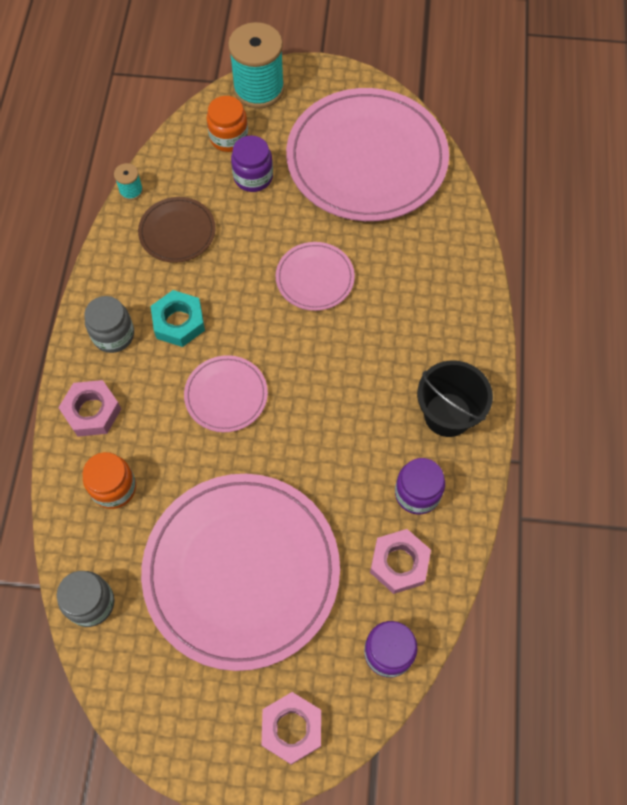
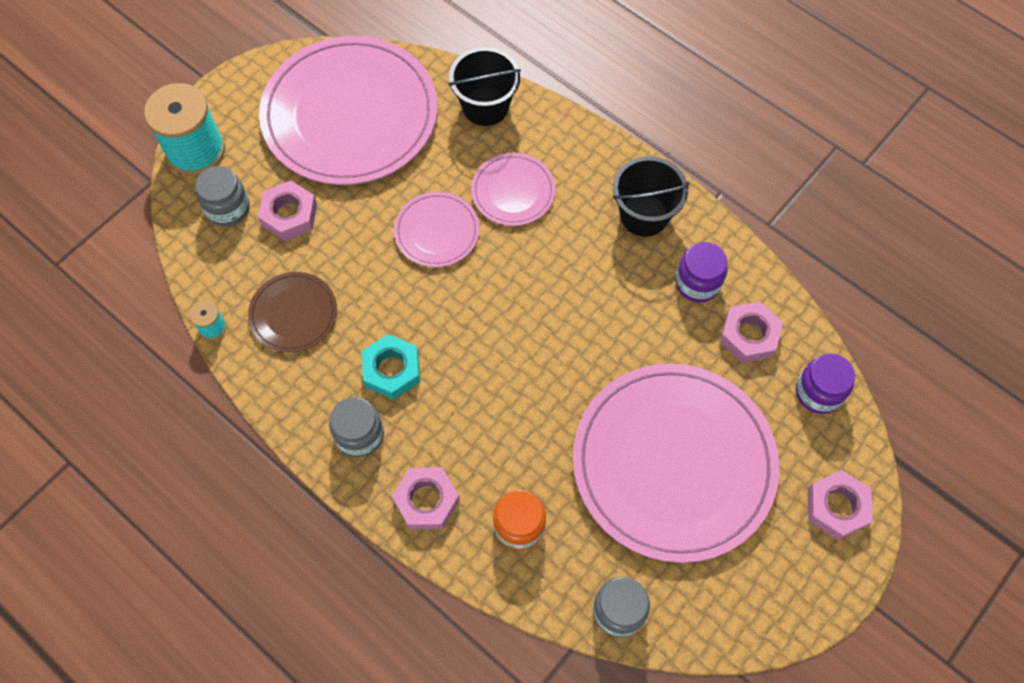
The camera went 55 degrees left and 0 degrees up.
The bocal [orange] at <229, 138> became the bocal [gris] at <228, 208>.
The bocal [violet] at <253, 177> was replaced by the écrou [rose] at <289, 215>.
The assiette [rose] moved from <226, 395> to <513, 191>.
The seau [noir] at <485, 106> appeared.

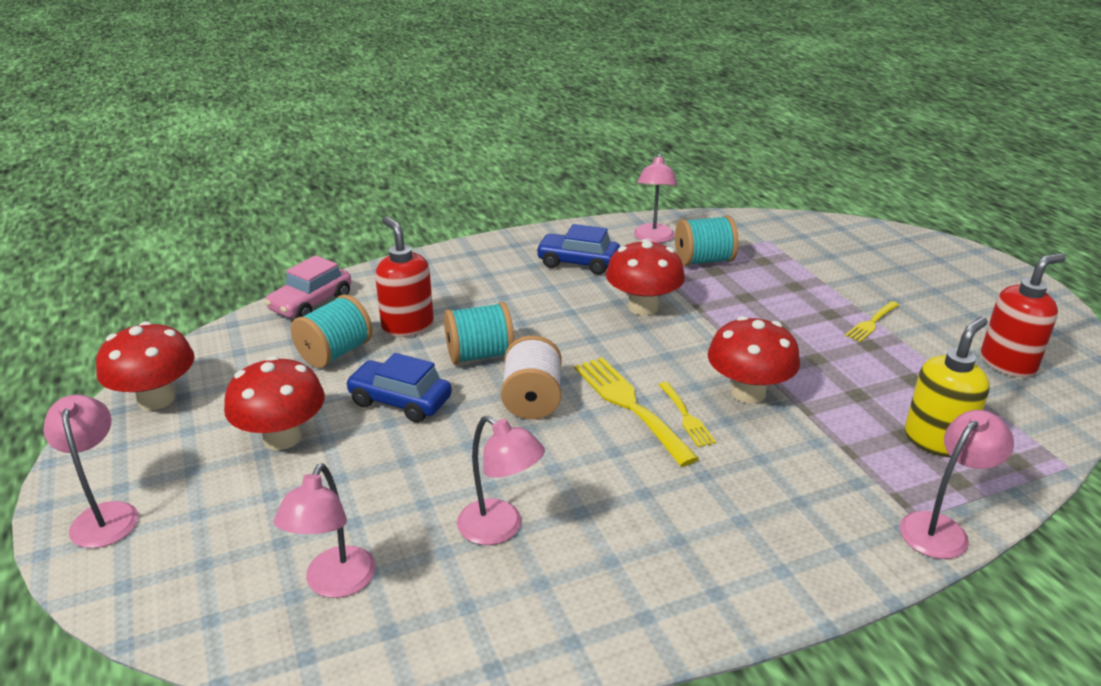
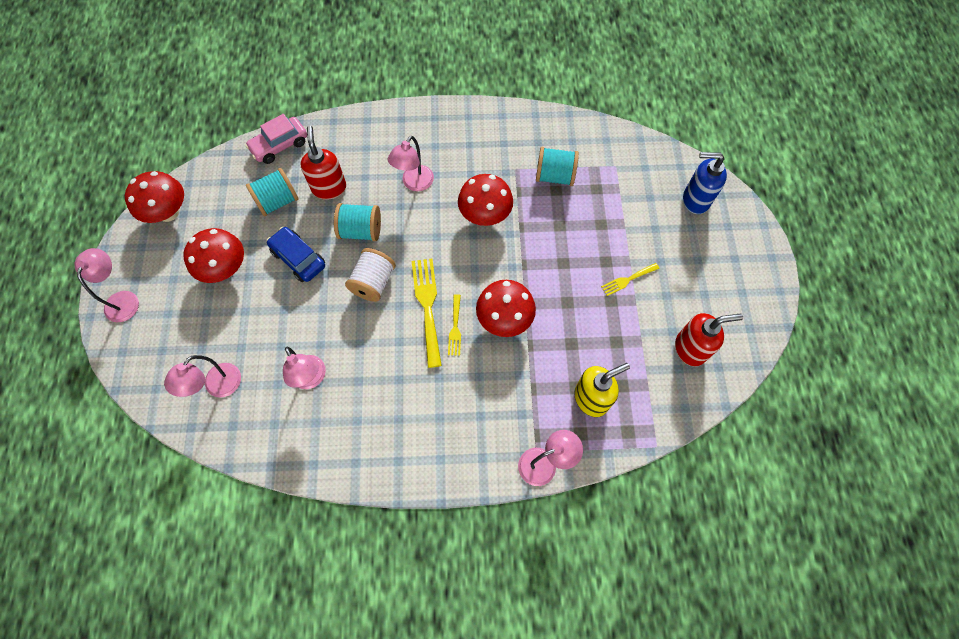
The camera went 20 degrees right and 35 degrees up.
The lampe [rose] moved from <653, 238> to <414, 183>.
The voiture [bleu] at <578, 263> disappeared.
The distributeur de savon [bleu] at <695, 200> appeared.

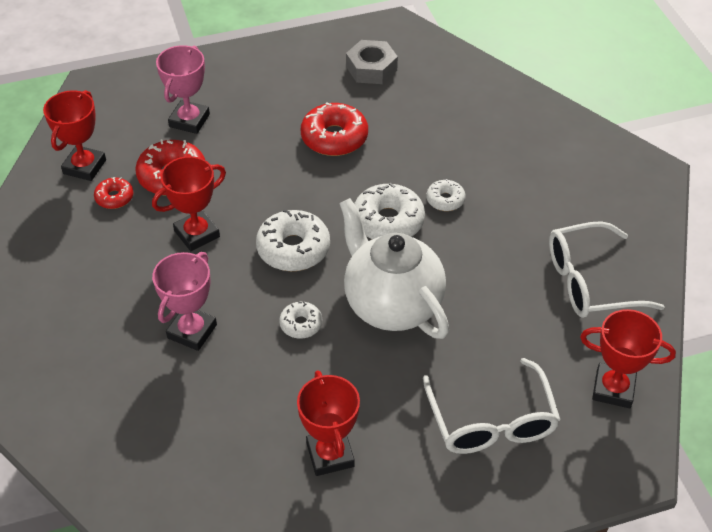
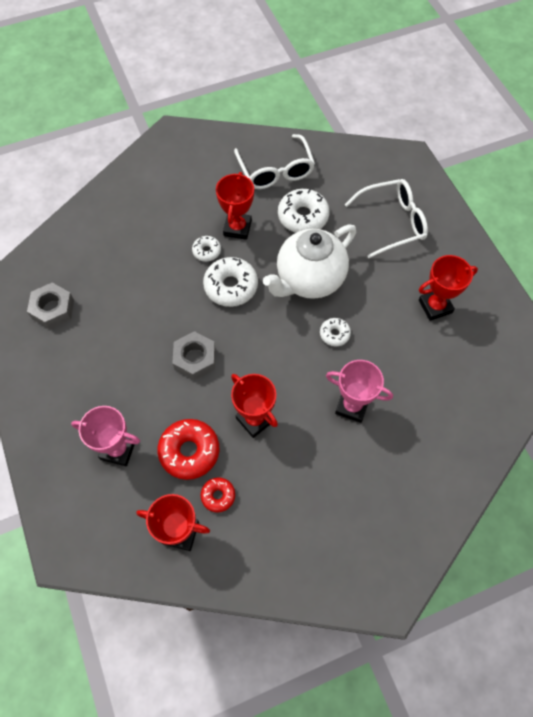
The camera went 95 degrees left and 15 degrees up.
The beignet [rouge] at <334, 138> disappeared.
The beignet [blanc] moved from <293, 249> to <303, 216>.
The trophée [rouge] moved from <613, 389> to <237, 228>.
The écrou [gris] at <195, 359> appeared.

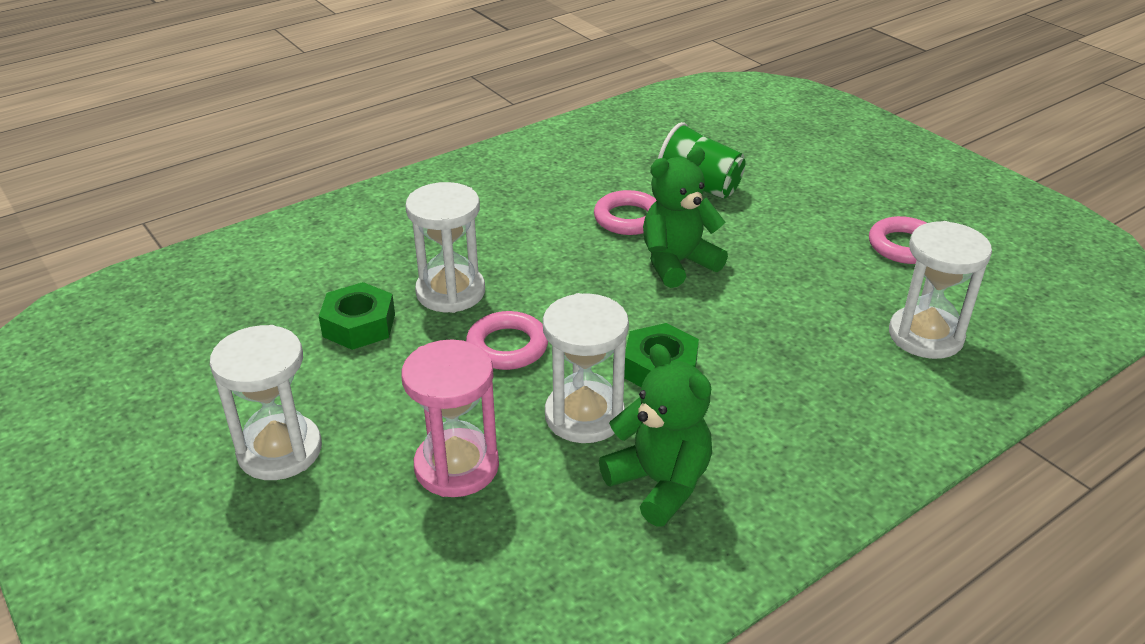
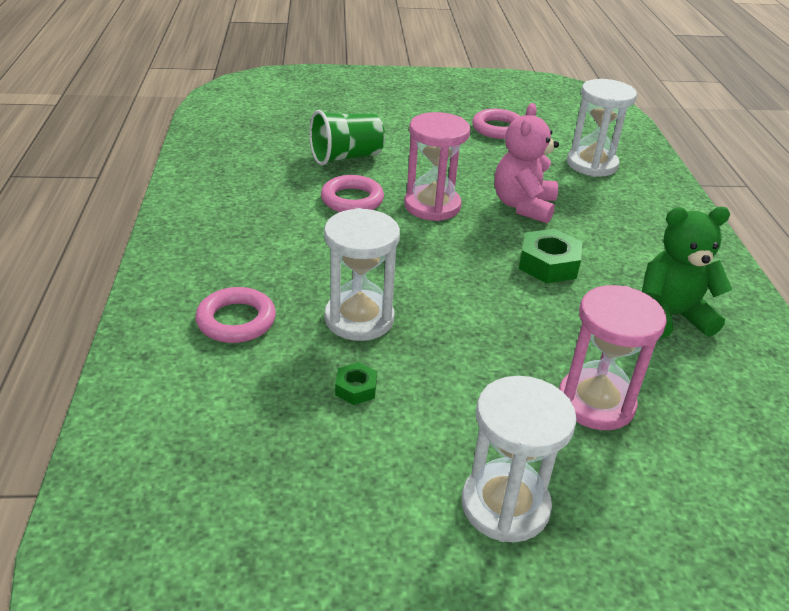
The camera went 60 degrees left and 0 degrees up.
The ours en peluche [vert] at <677, 263> was replaced by the sablier [rose] at <432, 206>.
The écrou [vert] at <359, 325> changed to 0.56 times the size.
The sablier [blanc] at <584, 416> disappeared.
The anneau [rose] moved from <507, 346> to <236, 320>.
The ours en peluche [rose] at <523, 206> appeared.

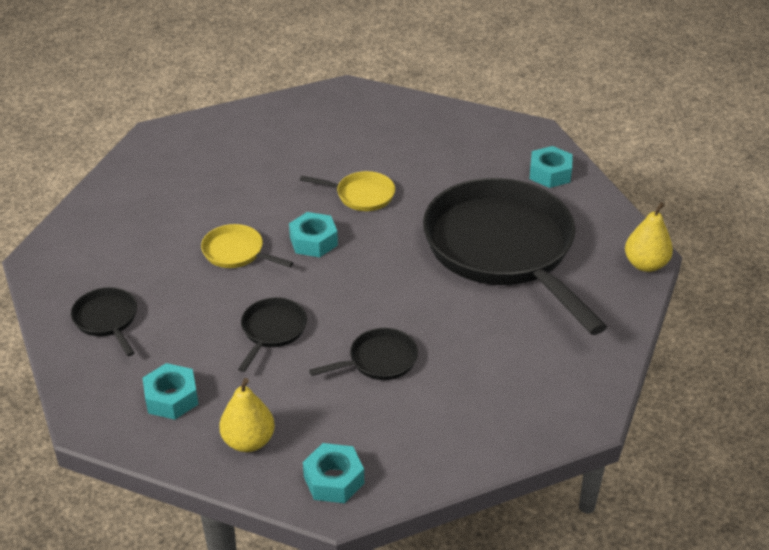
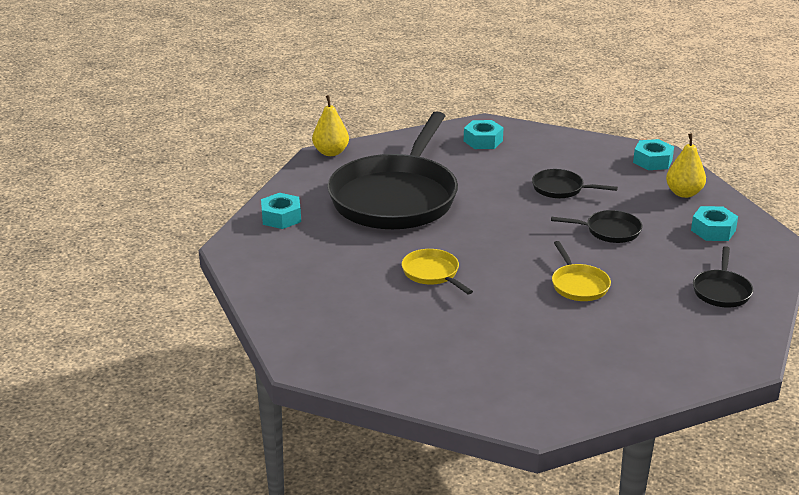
The camera went 135 degrees left and 10 degrees down.
The écrou [turquoise] moved from <313, 241> to <483, 141>.
The poêle [noir] at <272, 331> turned 150 degrees counterclockwise.

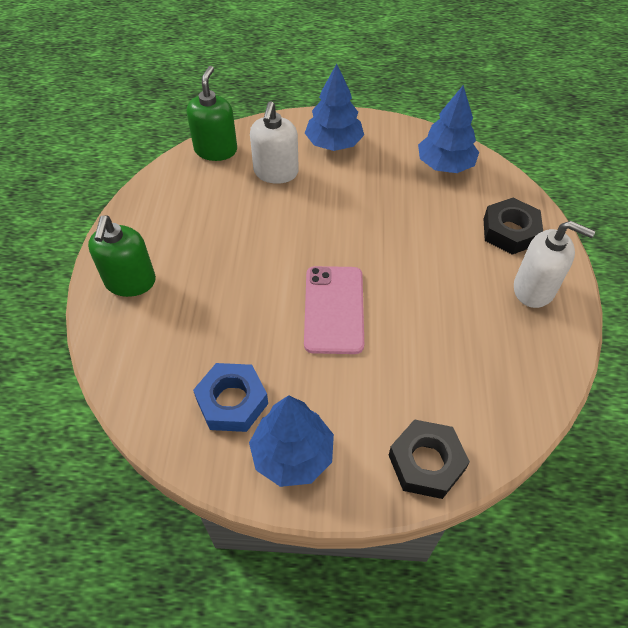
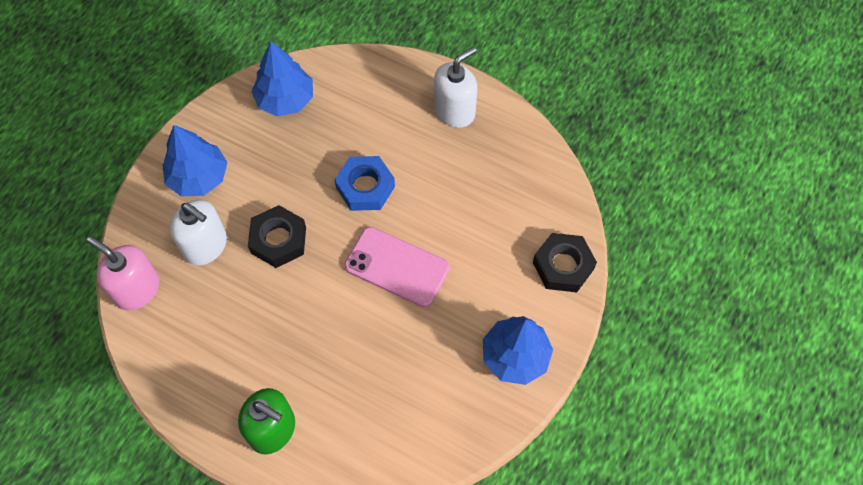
The camera went 65 degrees left and 10 degrees up.
The distributeur de savon [vert] at <216, 150> became the distributeur de savon [rose] at <137, 289>.
The écrou [noir] moved from <510, 231> to <278, 240>.
The écrou [bleu] moved from <232, 401> to <365, 187>.

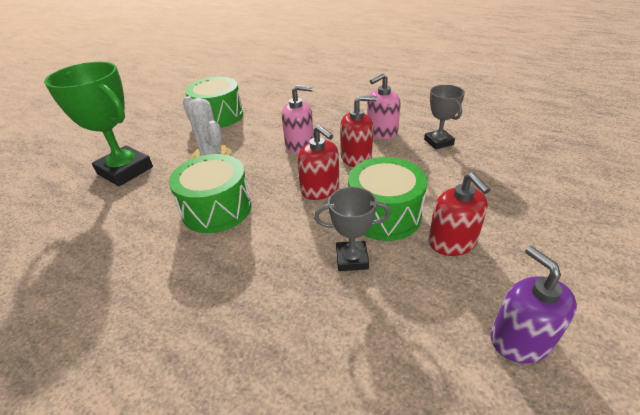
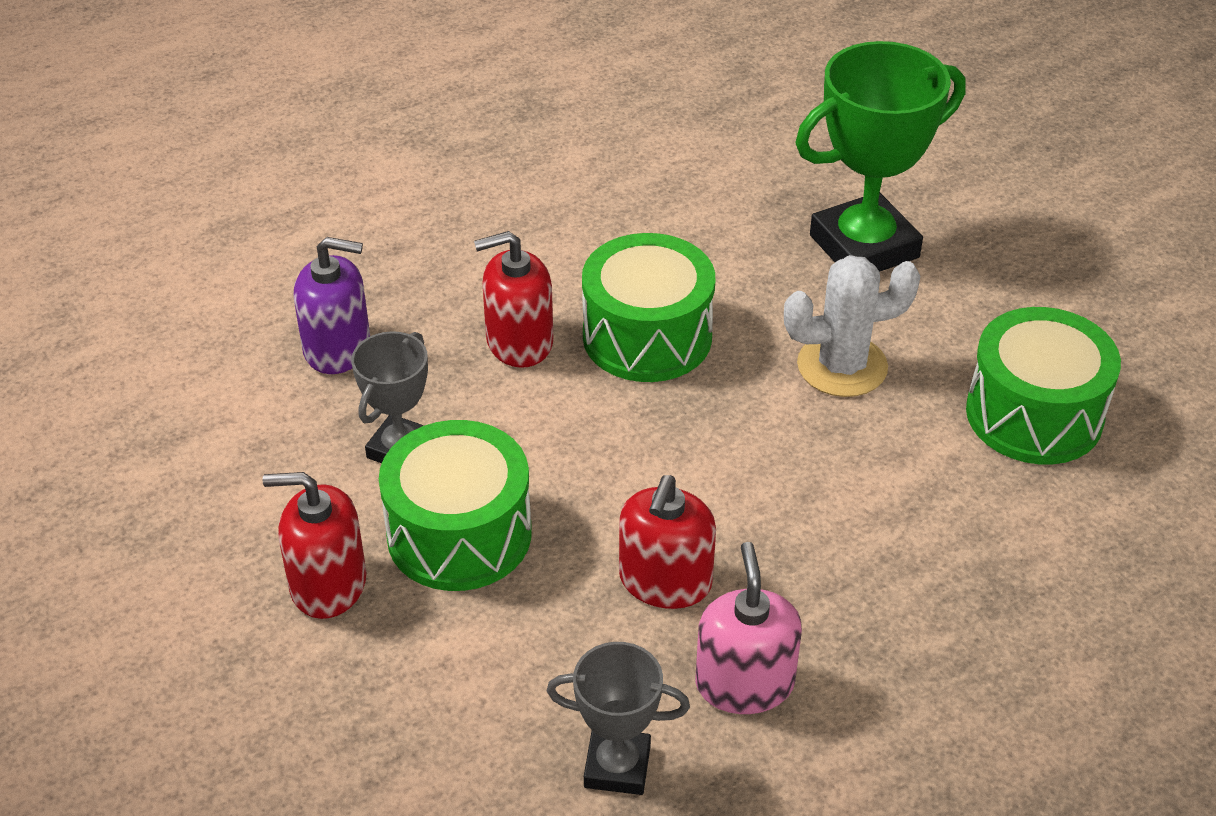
The camera went 115 degrees right and 5 degrees up.
The distributeur de savon [rose] at <300, 144> disappeared.
The distributeur de savon [rouge] moved from <320, 189> to <519, 342>.
The distributeur de savon [violet] moved from <520, 339> to <337, 348>.

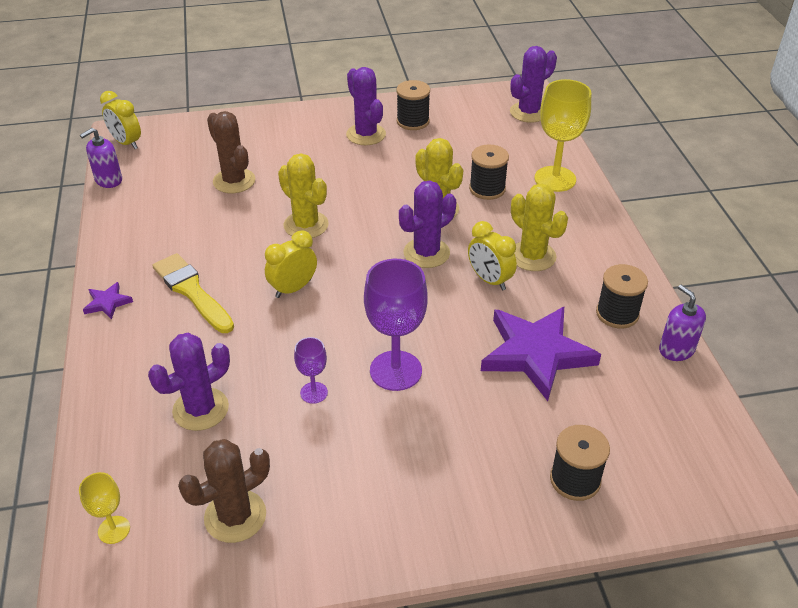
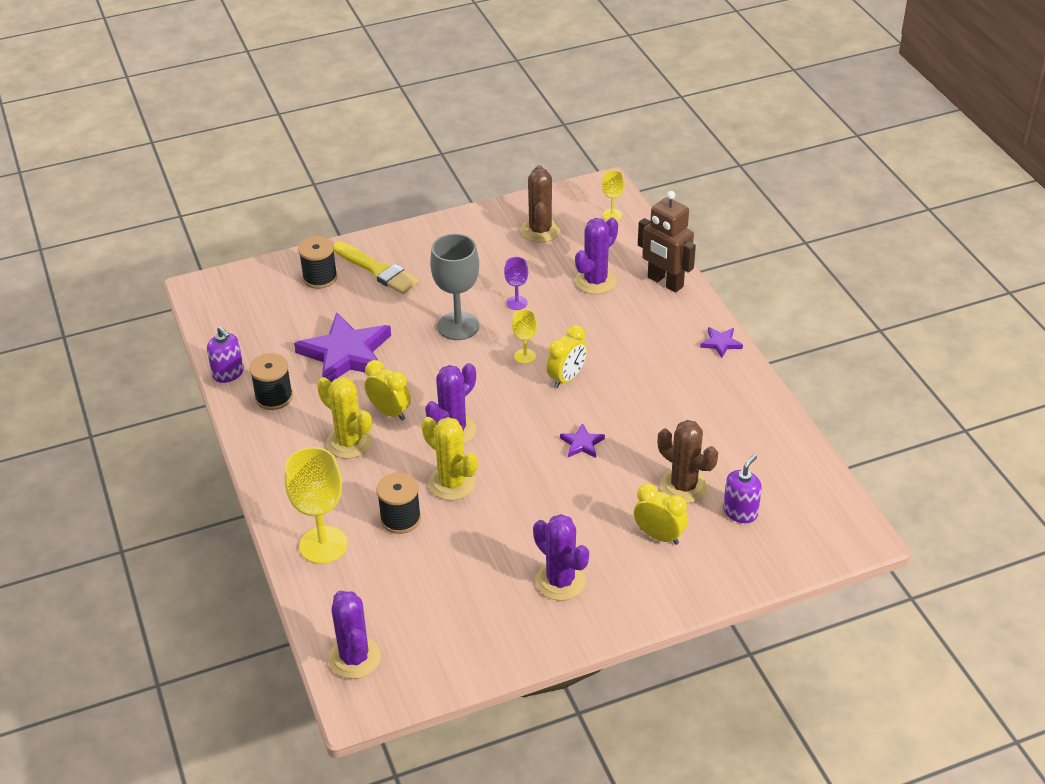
The camera went 170 degrees right and 0 degrees up.
The cactus [violet] at <528, 112> turned 60 degrees counterclockwise.
The bobine [noir] at <413, 121> disappeared.
The réveil [jaune] moved from <126, 143> to <659, 536>.
The distributeur de savon [violet] moved from <108, 180> to <740, 512>.
The cactus [jaune] at <306, 225> was replaced by the étoile [violet] at <582, 443>.
The pinceau [jaune] moved from <192, 291> to <378, 270>.
The verre à pied [violet] at <395, 371> became the verre à pied [gris] at <458, 326>.
The cactus [marron] at <235, 516> turned 45 degrees counterclockwise.
The robot [marron] at <665, 282> appeared.
The verre à pied [jaune] at <525, 356> appeared.

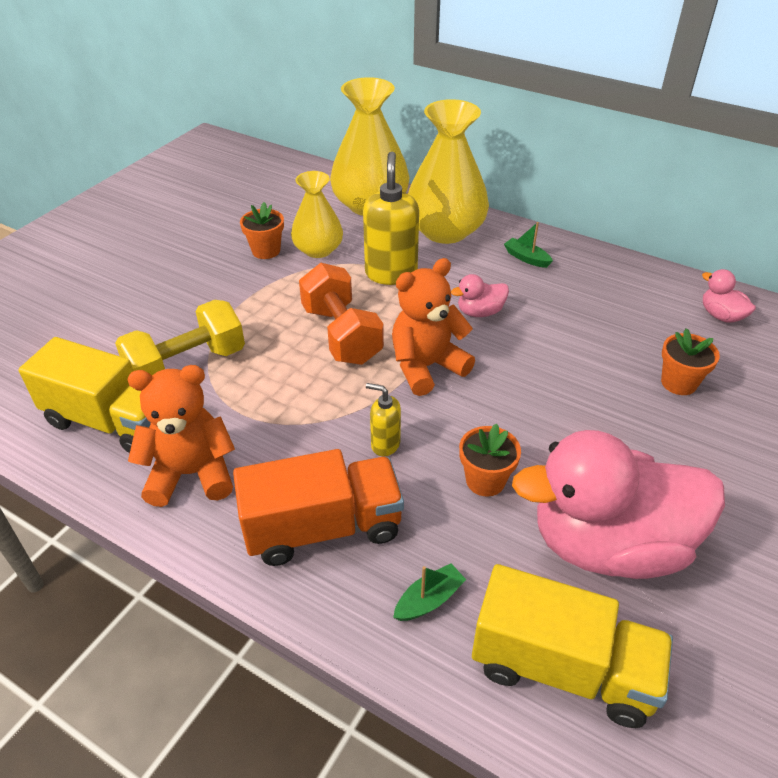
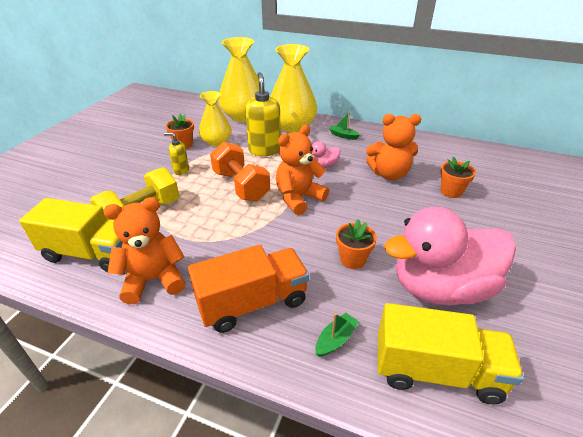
The camera went 10 degrees left and 5 degrees down.
The canard [rose] at <721, 316> disappeared.
The distributeur de savon [jaune] moved from <385, 444> to <181, 170>.
The ours en peluche [orange] at <389, 174> appeared.

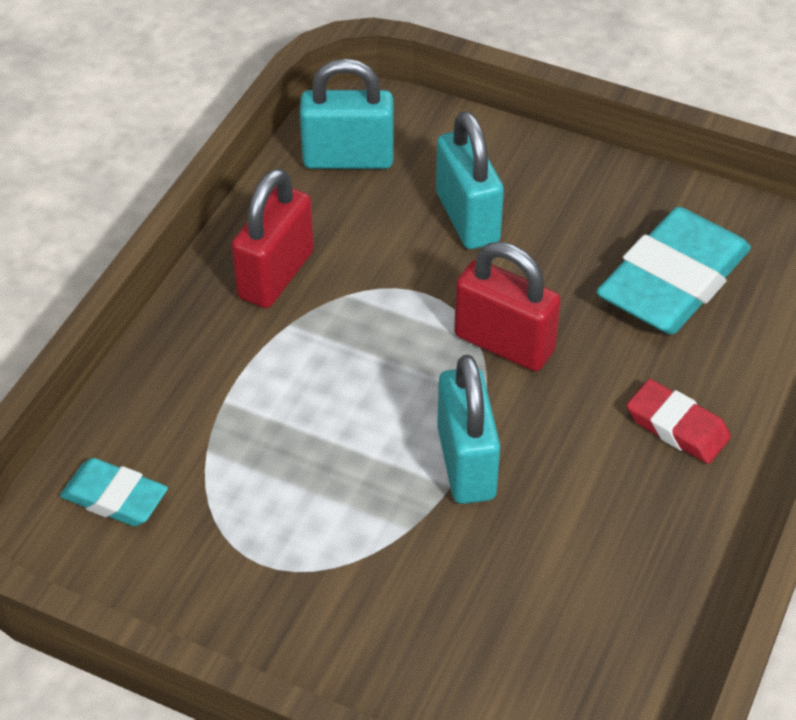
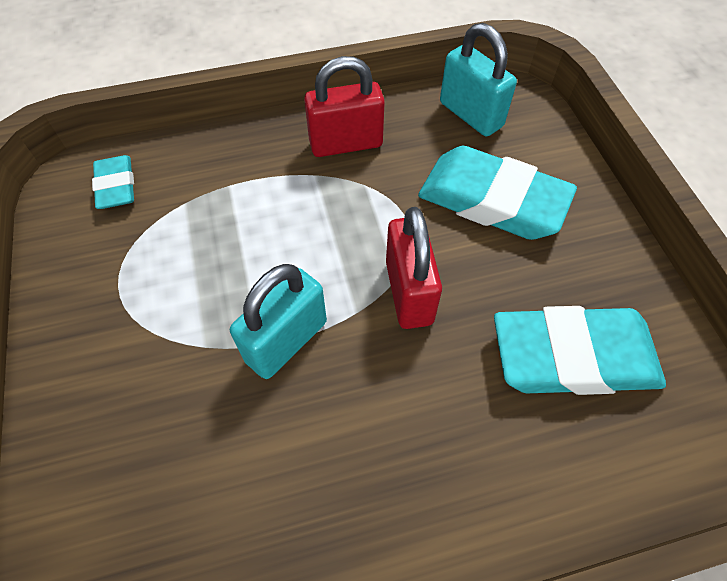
The camera went 50 degrees right and 10 degrees up.
The cadenas [turquoise] at <467, 218> was replaced by the gomme [turquoise] at <492, 200>.
The gomme [rouge] at <677, 427> disappeared.

